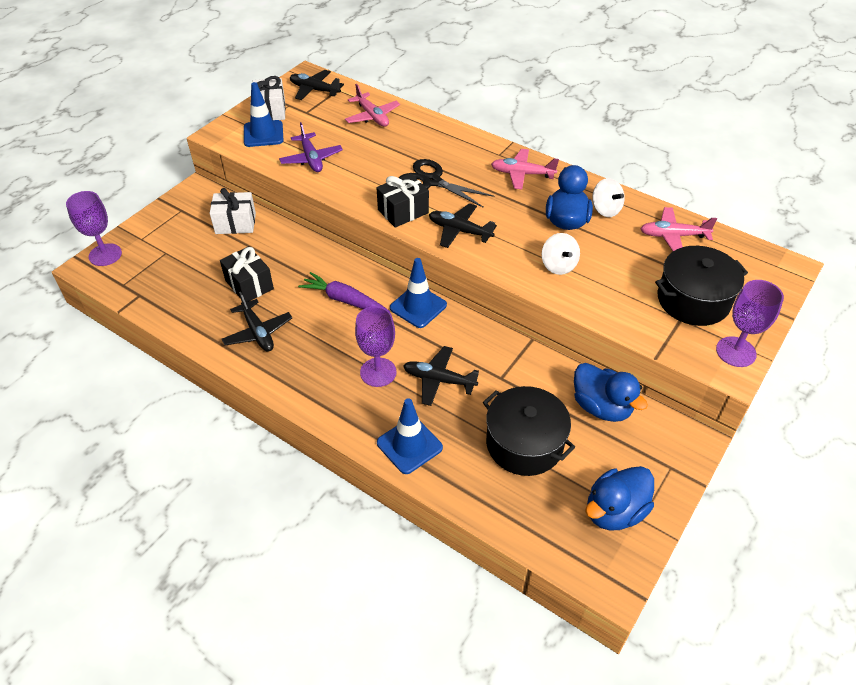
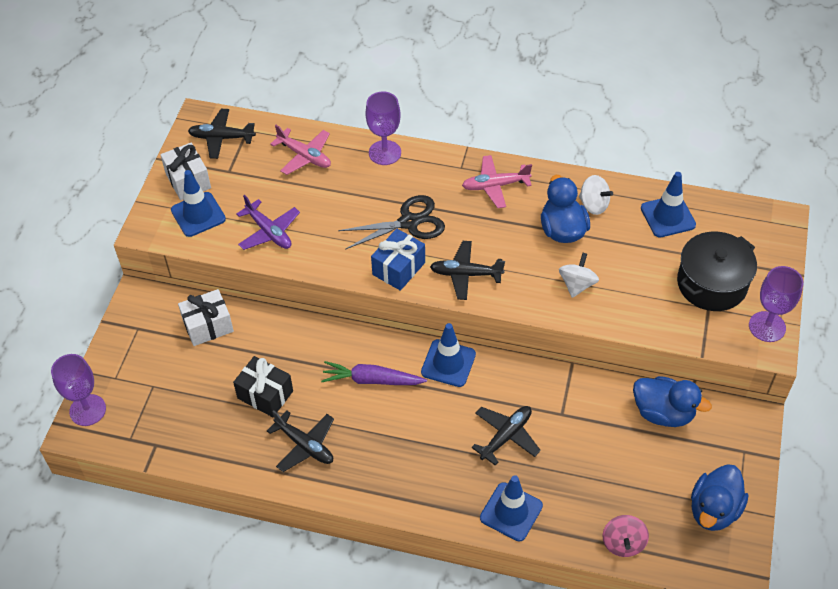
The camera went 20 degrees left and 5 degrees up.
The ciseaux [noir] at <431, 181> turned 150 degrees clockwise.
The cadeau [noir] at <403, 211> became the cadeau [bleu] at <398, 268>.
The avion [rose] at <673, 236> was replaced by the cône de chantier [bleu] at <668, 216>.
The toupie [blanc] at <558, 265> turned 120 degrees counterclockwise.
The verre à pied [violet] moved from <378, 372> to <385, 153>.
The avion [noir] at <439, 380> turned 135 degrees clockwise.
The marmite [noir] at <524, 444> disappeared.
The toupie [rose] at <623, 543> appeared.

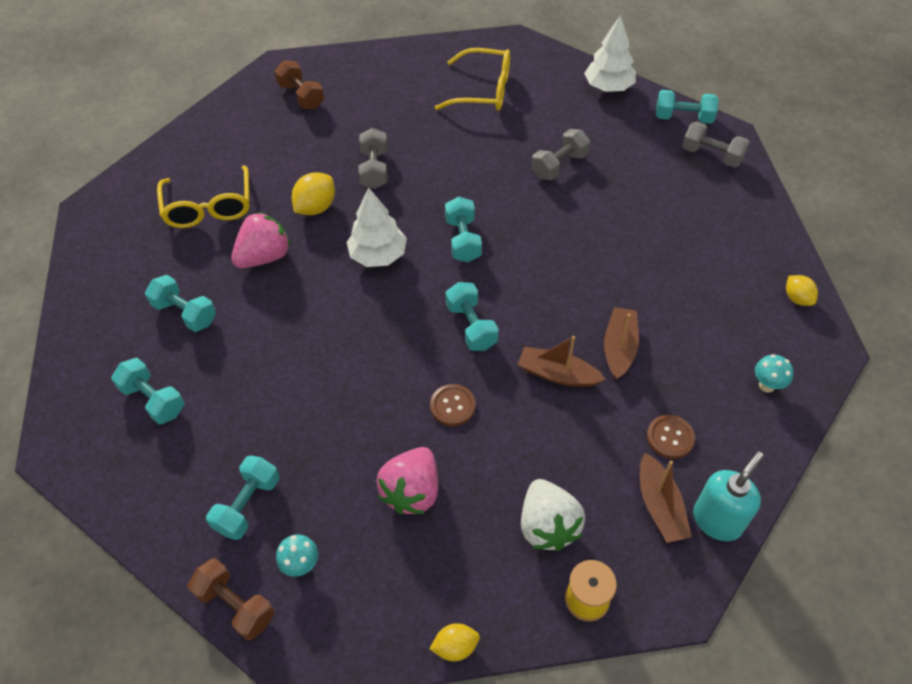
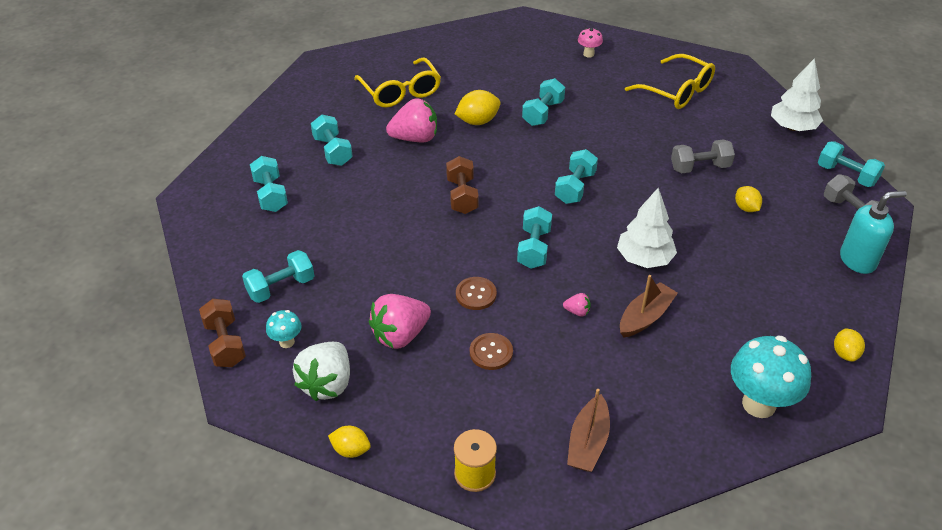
The camera went 30 degrees right and 10 degrees down.
The haltère [marron] moved from <301, 96> to <462, 196>.
The haltère [gris] at <374, 169> became the haltère [turquoise] at <543, 113>.
The lunettes [jaune] at <209, 207> turned 45 degrees counterclockwise.
The arbre [blanc] moved from <378, 255> to <644, 259>.
The bateau [marron] at <557, 374> was replaced by the fraise [rose] at <577, 311>.
The champignon [turquoise] at <766, 385> changed to 2.04 times the size.
The bouton [marron] moved from <670, 437> to <491, 352>.
The distributeur de savon [turquoise] moved from <717, 520> to <857, 260>.
The fraise [blanc] moved from <547, 525> to <327, 384>.
The champignon [rose] at <588, 54> appeared.
The citron [jaune] at <746, 208> appeared.

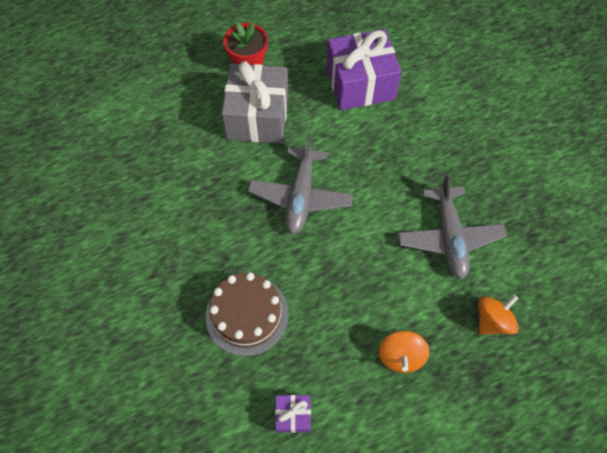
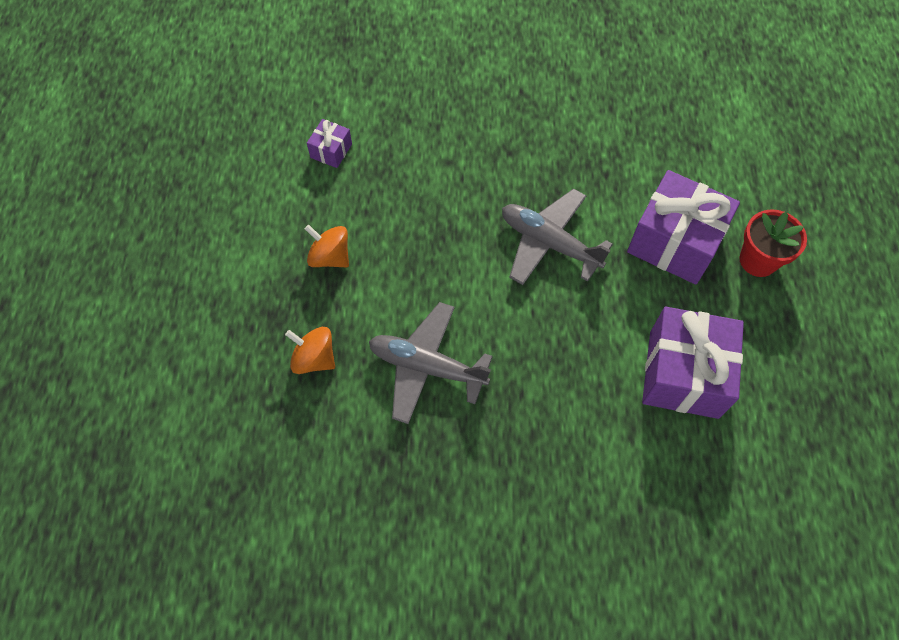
The camera went 115 degrees right and 0 degrees up.
The cadeau [gris] at <258, 117> became the cadeau [violet] at <674, 242>.
The gâteau [marron] at <247, 315> disappeared.
The toupie [orange] at <492, 320> turned 135 degrees clockwise.

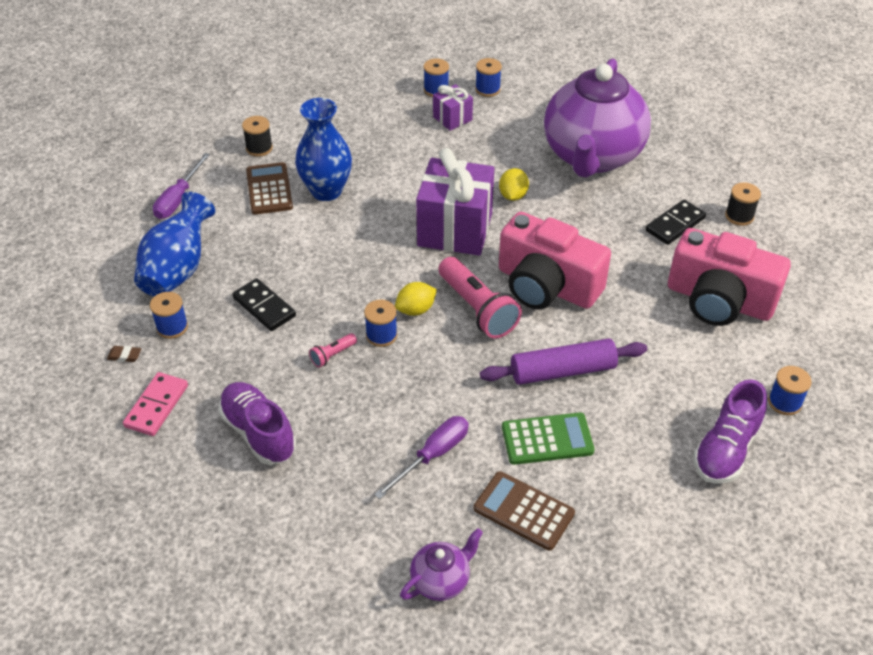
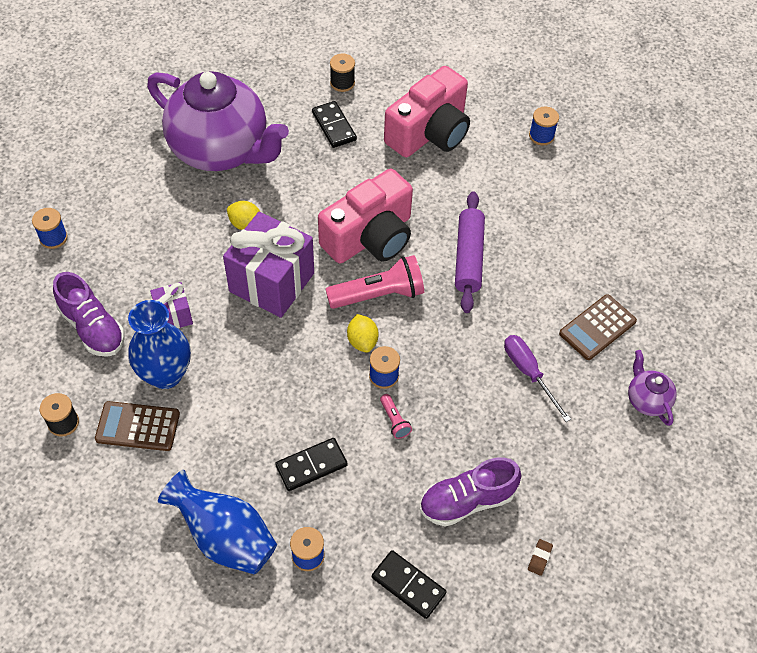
The camera went 75 degrees left and 10 degrees up.
The bobine [bleu] at <487, 89> disappeared.
The cadeau [violet] moved from <452, 118> to <173, 315>.
The tournevis [violet] at <178, 199> disappeared.
The gomme [marron] moved from <124, 356> to <539, 558>.
The domino [rose] at <156, 406> became the domino [noir] at <408, 585>.
The chaussure [violet] moved from <726, 449> to <93, 328>.
The calculatrice [vert] at <547, 439> disappeared.

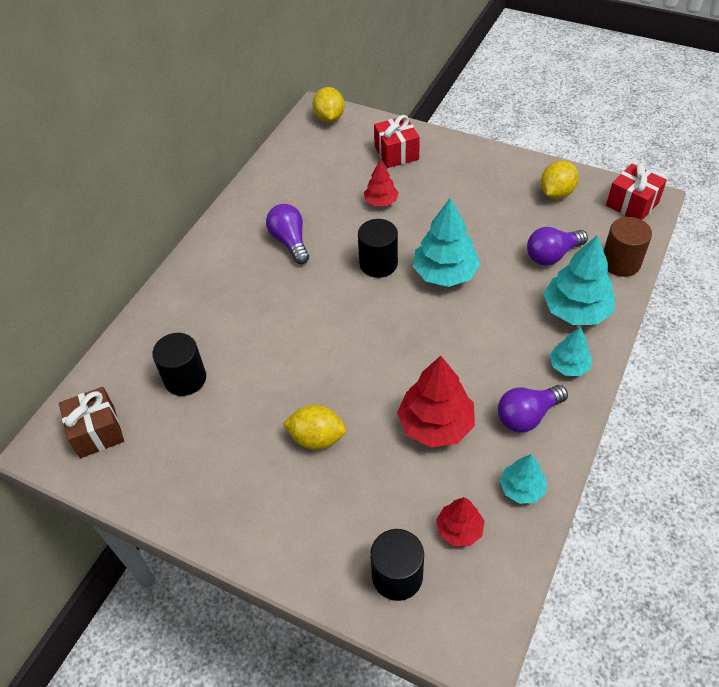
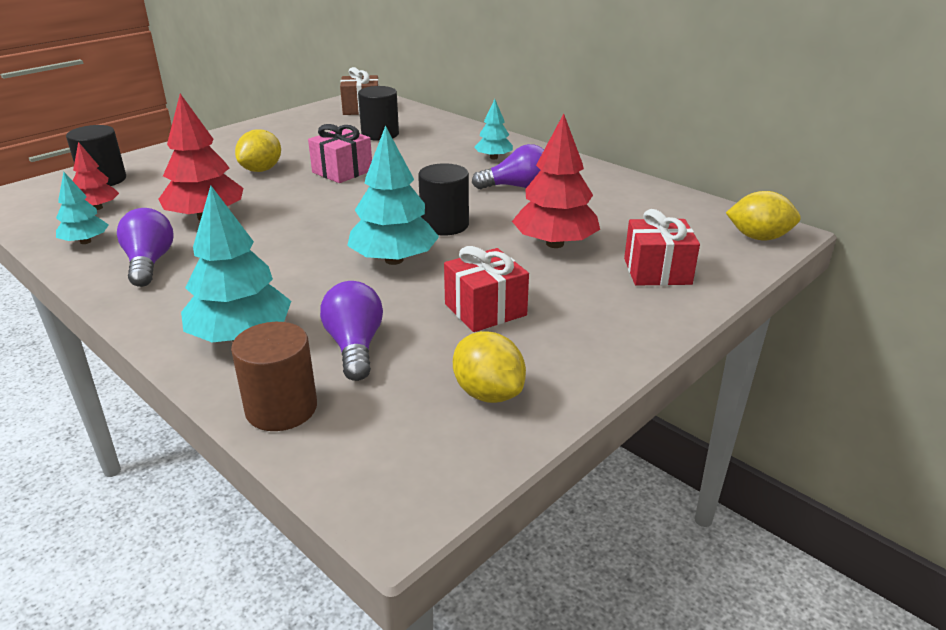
The camera went 105 degrees right and 20 degrees down.
The arbre [rouge] at <381, 201> changed to 1.76 times the size.
The cadeau [rouge] moved from <632, 204> to <485, 310>.
The arbre [turquoise] moved from <568, 366> to <493, 157>.
The cadeau [rose] at <342, 171> appeared.

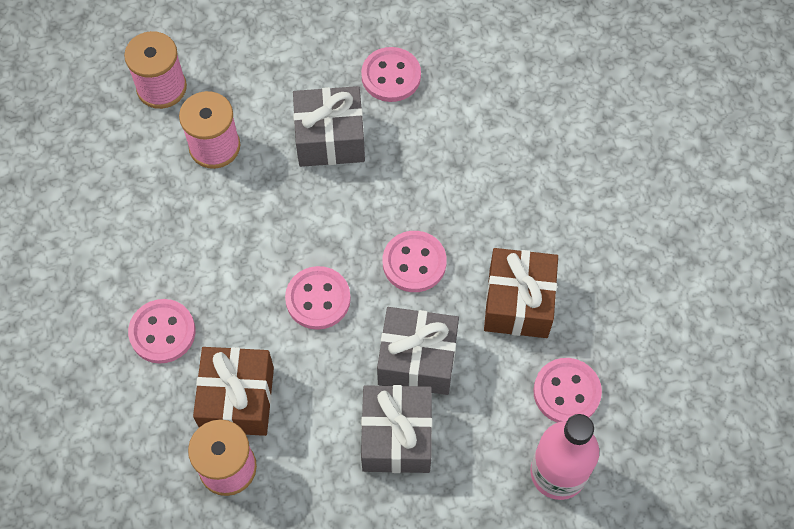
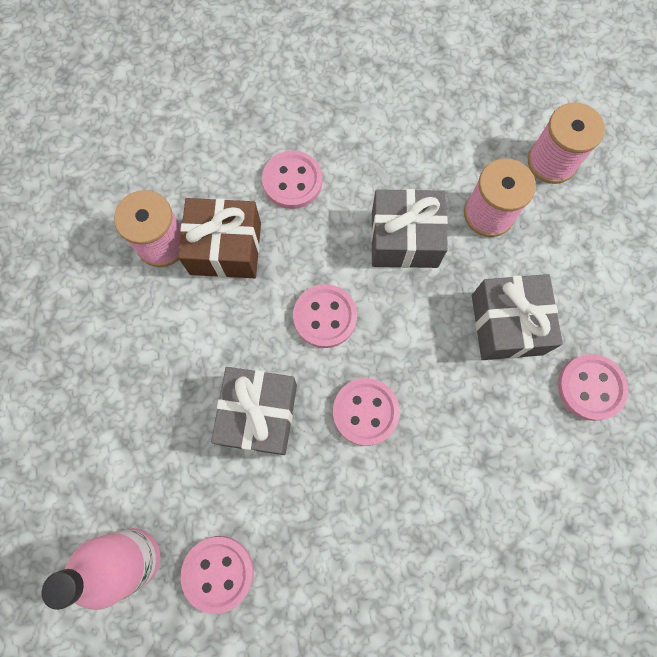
The camera went 90 degrees right and 10 degrees up.
The cadeau [marron] at <518, 302> disappeared.
The cadeau [gris] moved from <396, 436> to <404, 239>.

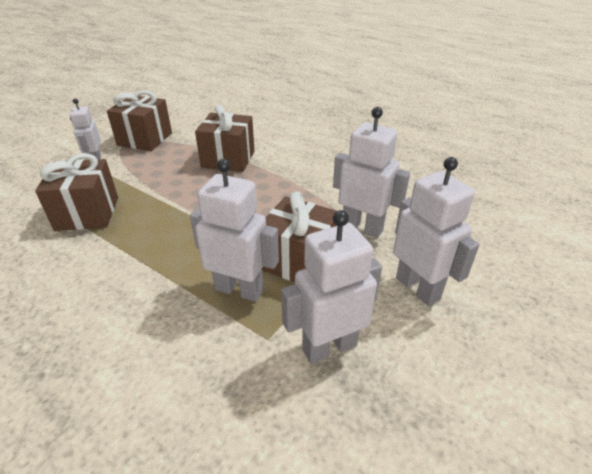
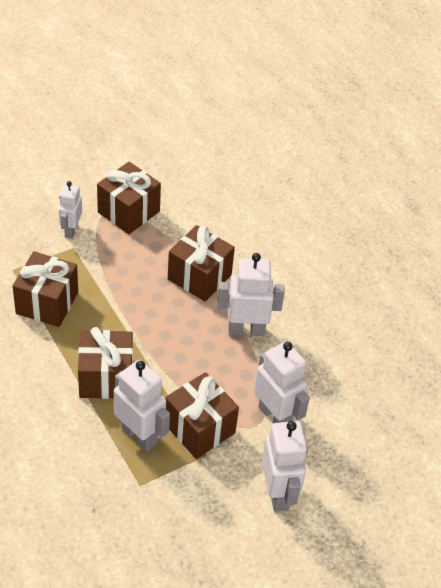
The camera went 20 degrees right and 10 degrees up.
The robot [blanc] moved from <329, 346> to <246, 330>.
The cadeau [marron] at <106, 378> appeared.

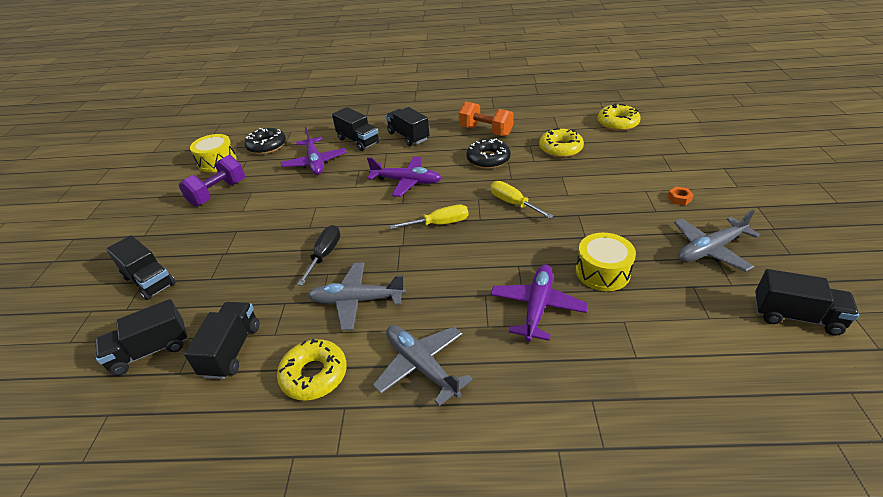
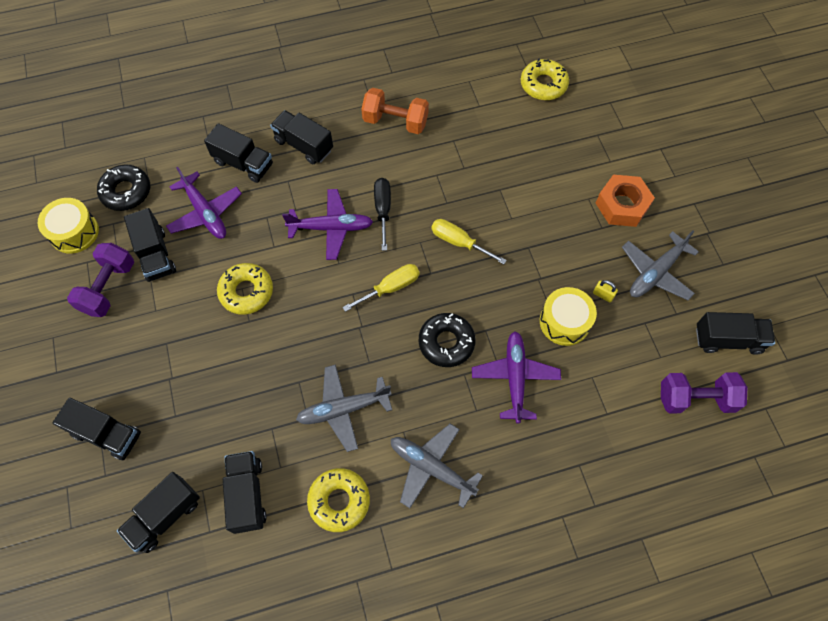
The camera went 20 degrees left and 25 degrees up.
The beignet [jaune] moved from <560, 148> to <246, 292>.
The beignet [noir] moved from <488, 159> to <446, 342>.
The écrou [orange] at <679, 199> changed to 2.31 times the size.
The tournevis [noir] moved from <325, 255> to <383, 210>.
The camion [noir] at <156, 255> appeared.
The cadenas [jaune] at <603, 295> appeared.
The haltère [violet] at <695, 398> appeared.

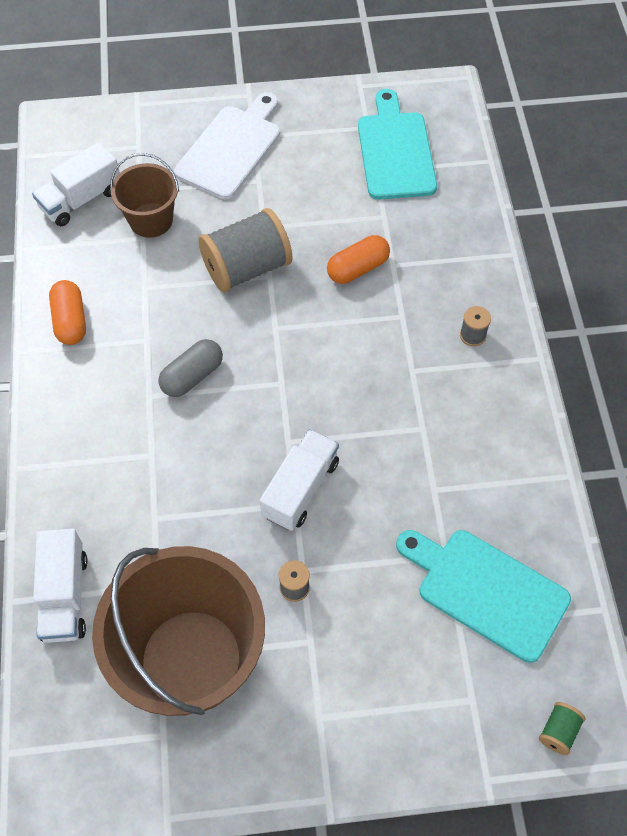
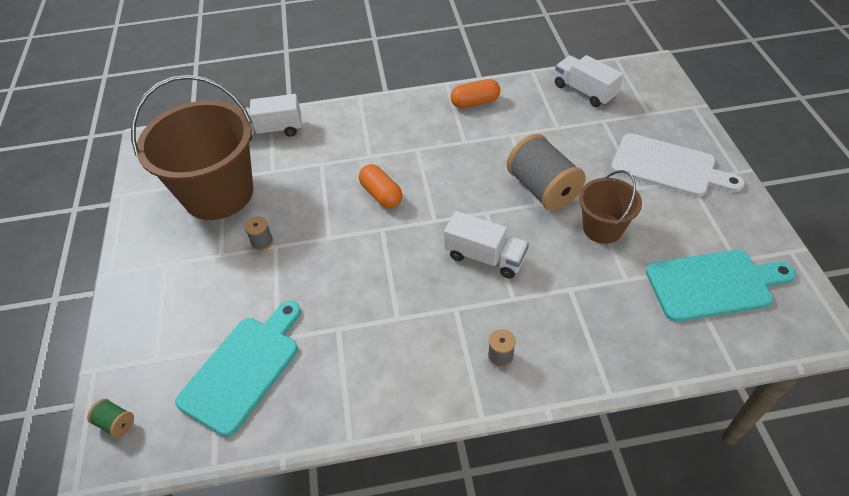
The camera went 90 degrees right and 10 degrees down.
The seau [marron] moved from <151, 220> to <602, 228>.
The gélule [orange] moved from <357, 268> to <381, 194>.
The gélule [gris] at <192, 376> disappeared.
The camion [blanc] moved from <300, 489> to <485, 257>.

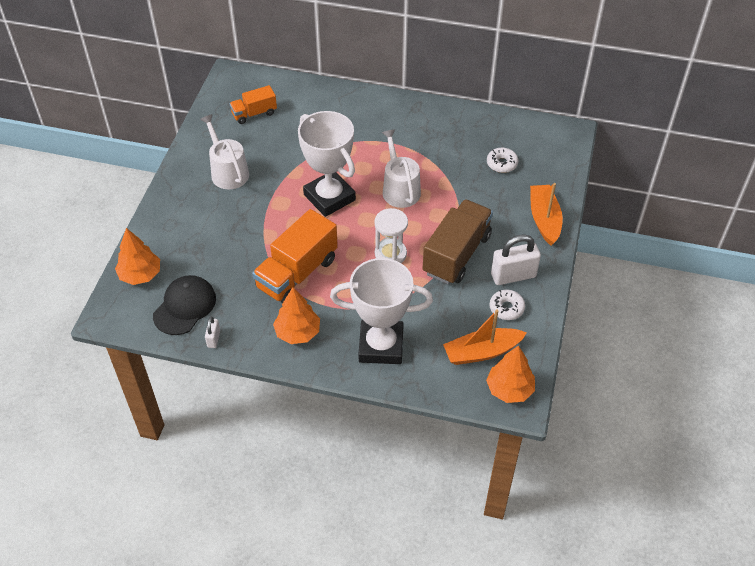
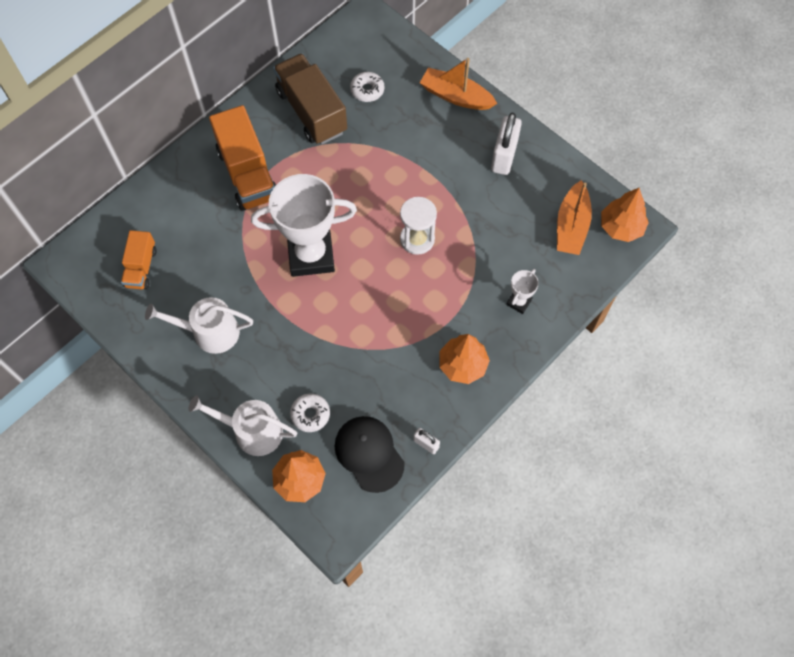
The camera went 60 degrees left and 15 degrees up.
The arrosoir [blanc] moved from <399, 189> to <252, 431>.
The camion [marron] moved from <456, 254> to <312, 111>.
The camion [orange] moved from <297, 273> to <248, 174>.
The trophée [blanc] at <381, 346> changed to 0.43 times the size.
The beignet [blanc] moved from <506, 308> to <310, 414>.

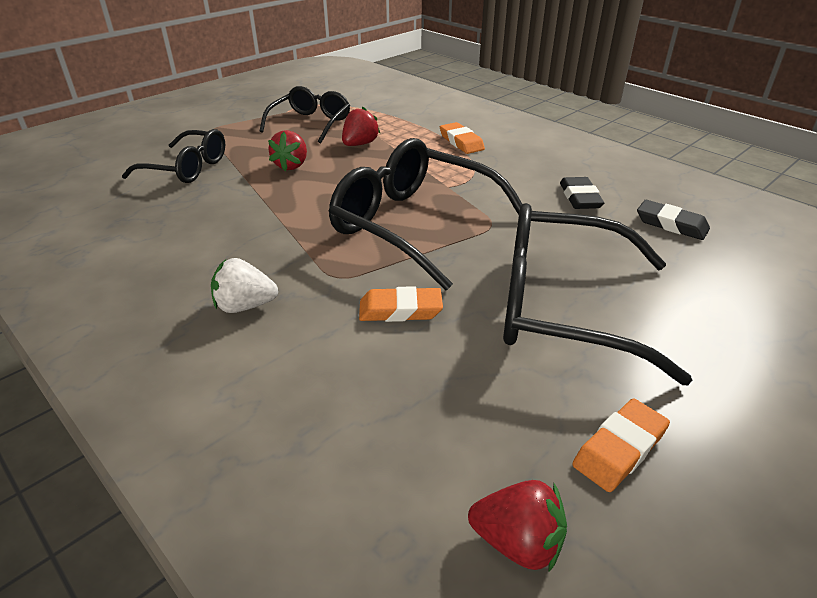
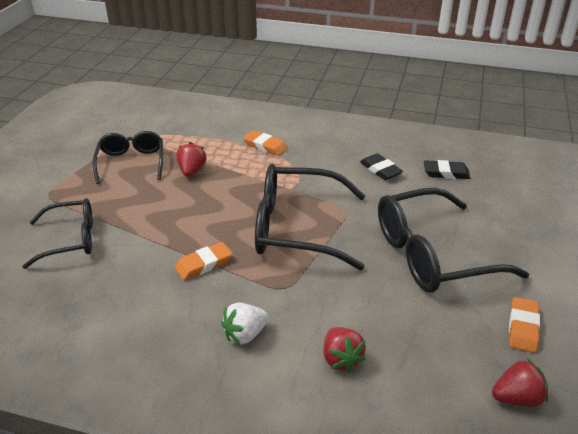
The camera went 30 degrees left and 0 degrees up.
The fraise [rouge] moved from <291, 165> to <341, 359>.
The gomme [orange] moved from <400, 310> to <203, 264>.

